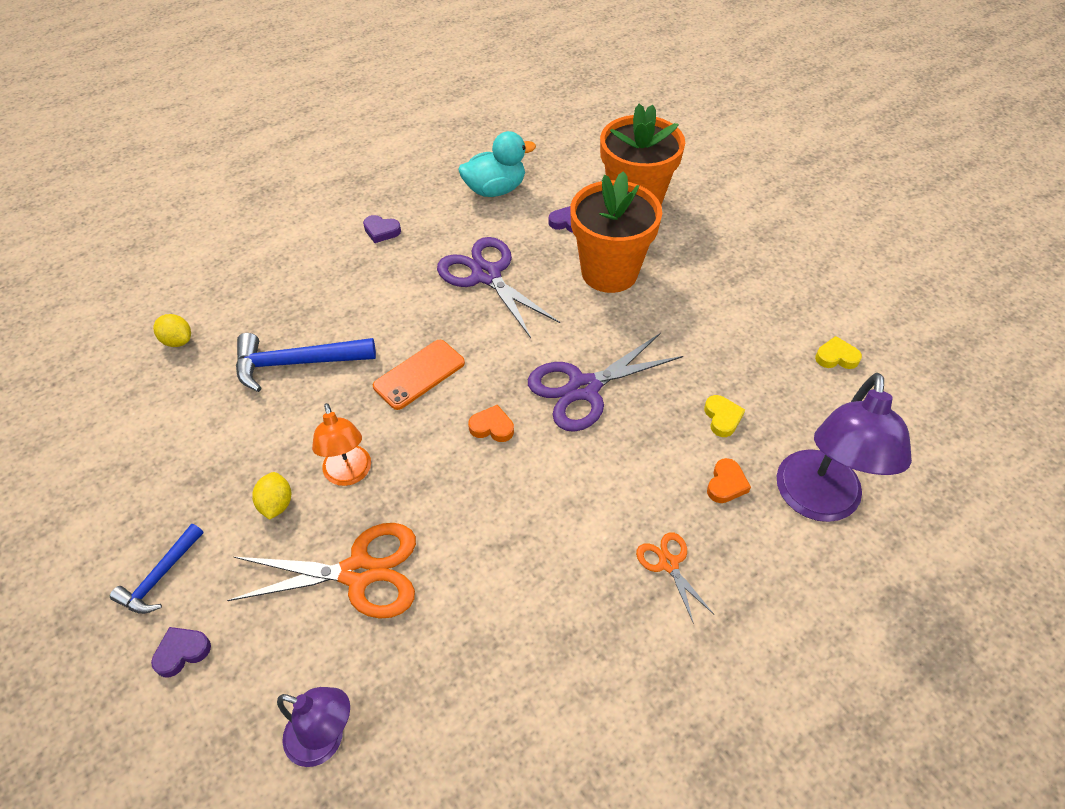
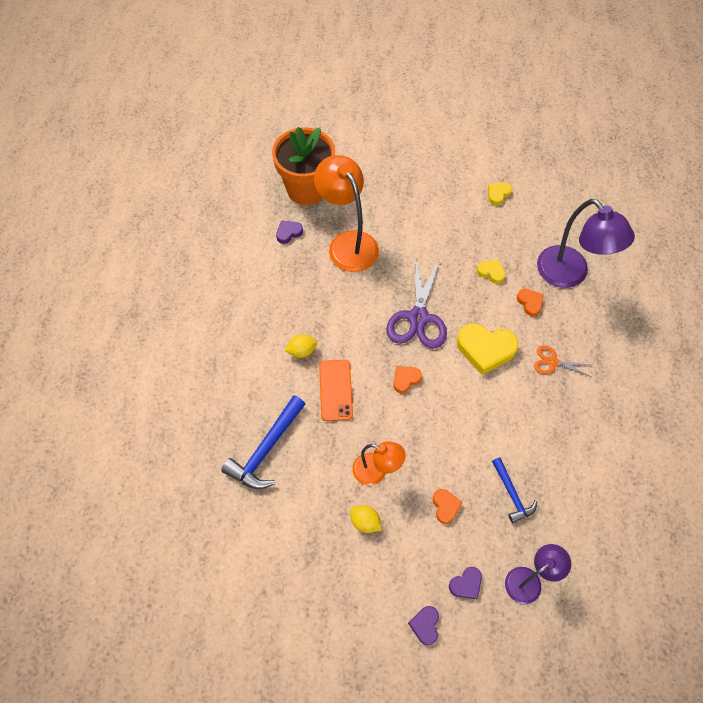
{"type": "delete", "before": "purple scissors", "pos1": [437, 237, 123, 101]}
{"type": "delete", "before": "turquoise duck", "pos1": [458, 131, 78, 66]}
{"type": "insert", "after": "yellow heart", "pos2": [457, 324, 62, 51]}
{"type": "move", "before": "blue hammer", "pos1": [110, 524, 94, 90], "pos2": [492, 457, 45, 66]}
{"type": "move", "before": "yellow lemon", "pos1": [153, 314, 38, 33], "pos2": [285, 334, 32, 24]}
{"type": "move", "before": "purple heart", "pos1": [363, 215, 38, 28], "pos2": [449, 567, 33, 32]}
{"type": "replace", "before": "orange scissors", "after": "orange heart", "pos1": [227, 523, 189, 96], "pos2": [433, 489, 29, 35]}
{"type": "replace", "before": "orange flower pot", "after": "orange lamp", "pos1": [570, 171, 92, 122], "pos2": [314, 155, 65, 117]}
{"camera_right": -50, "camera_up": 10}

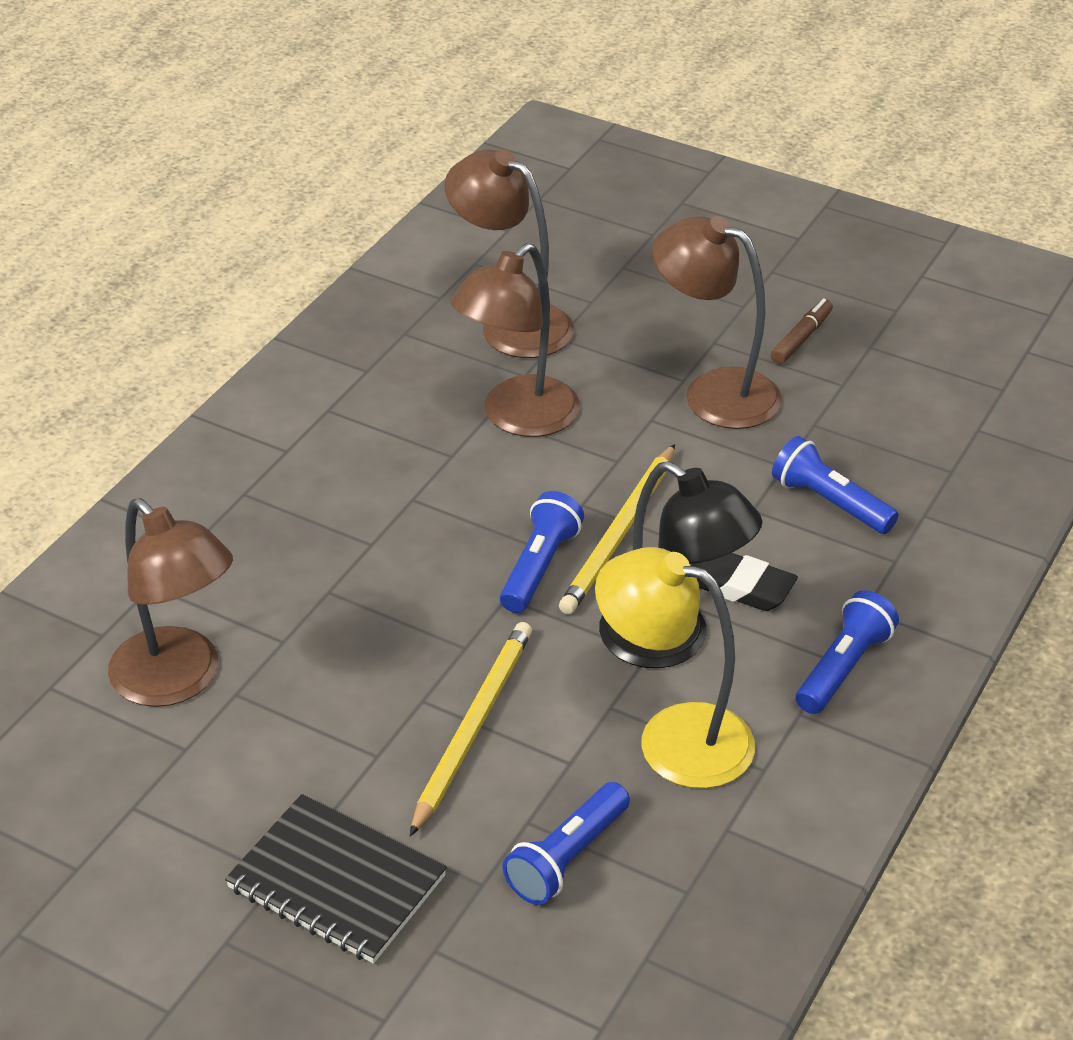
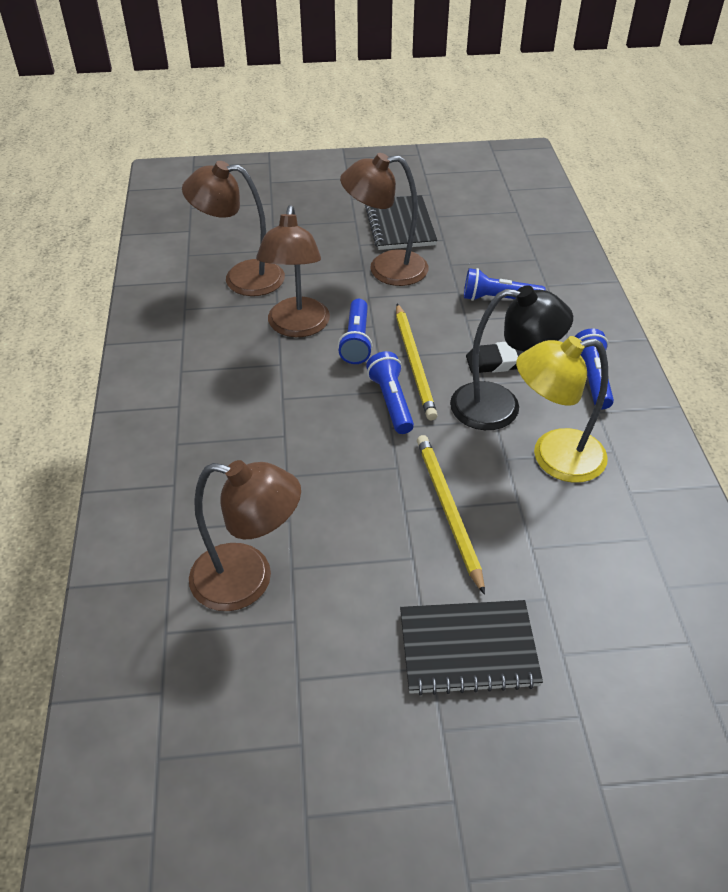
{"type": "move", "before": "blue flashlight", "pos1": [502, 782, 128, 123], "pos2": [338, 299, 35, 65]}
{"type": "replace", "before": "brown marker", "after": "black notebook", "pos1": [771, 298, 62, 66], "pos2": [365, 195, 73, 55]}
{"camera_right": -35, "camera_up": 5}

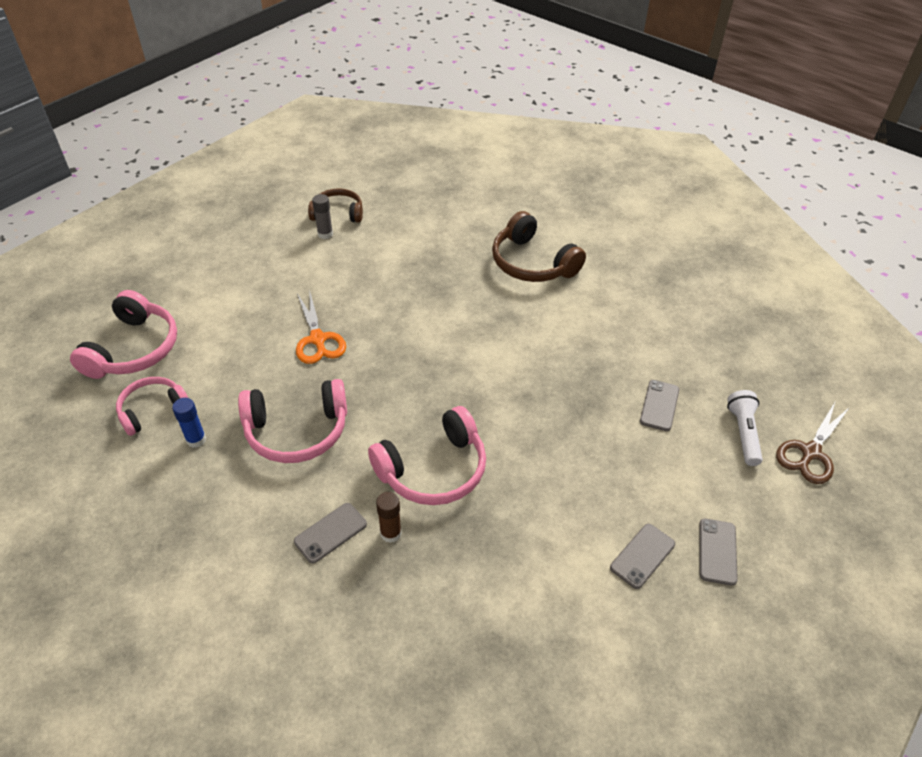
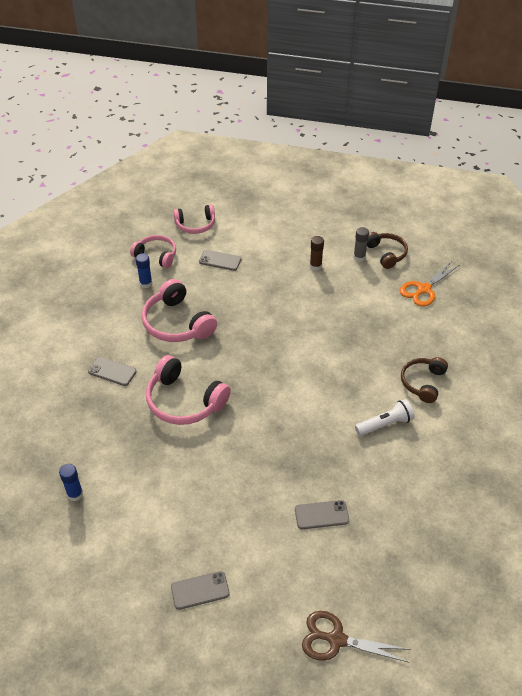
{"type": "insert", "after": "blue glue stick", "pos2": [59, 464, 24, 37]}
{"type": "move", "before": "orange scissors", "pos1": [296, 293, 50, 71], "pos2": [400, 262, 59, 44]}
{"type": "move", "before": "brown glue stick", "pos1": [376, 492, 26, 51], "pos2": [310, 236, 14, 35]}
{"type": "move", "before": "grey phone", "pos1": [610, 524, 65, 65], "pos2": [199, 250, 43, 21]}
{"type": "move", "before": "white flashlight", "pos1": [727, 390, 36, 76], "pos2": [355, 399, 59, 37]}
{"type": "resize", "before": "pink headphones", "pos1": [70, 290, 107, 89], "pos2": [173, 204, 42, 30], "scale": 0.64}
{"type": "resize", "before": "brown headphones", "pos1": [492, 211, 94, 71], "pos2": [401, 357, 47, 46], "scale": 0.64}
{"camera_right": 65, "camera_up": 0}

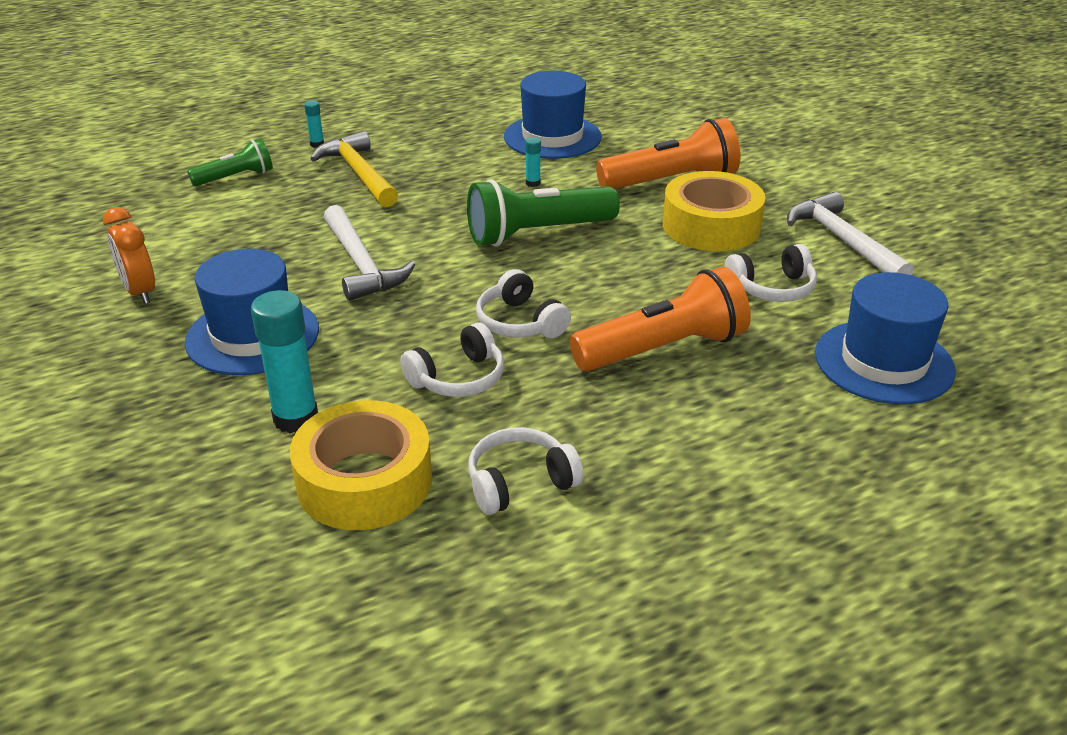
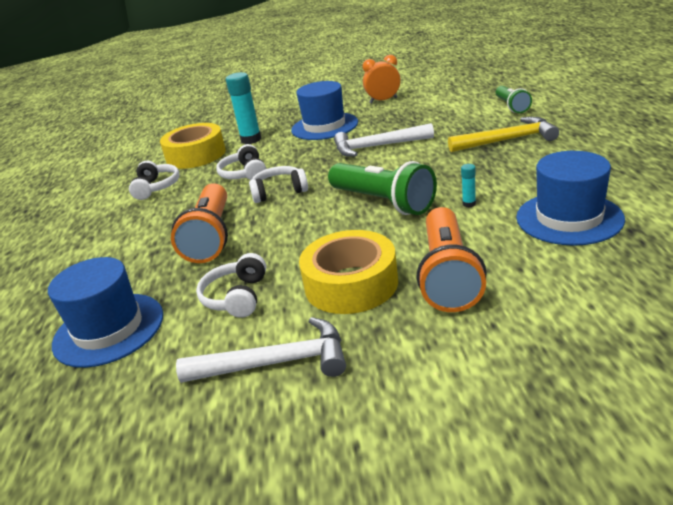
{"type": "delete", "before": "turquoise glue stick", "pos1": [304, 100, 20, 48]}
{"type": "rotate", "before": "green flashlight", "pos1": [467, 179, 153, 68], "pos2": [328, 161, 109, 54], "turn": 135}
{"camera_right": 115, "camera_up": -5}

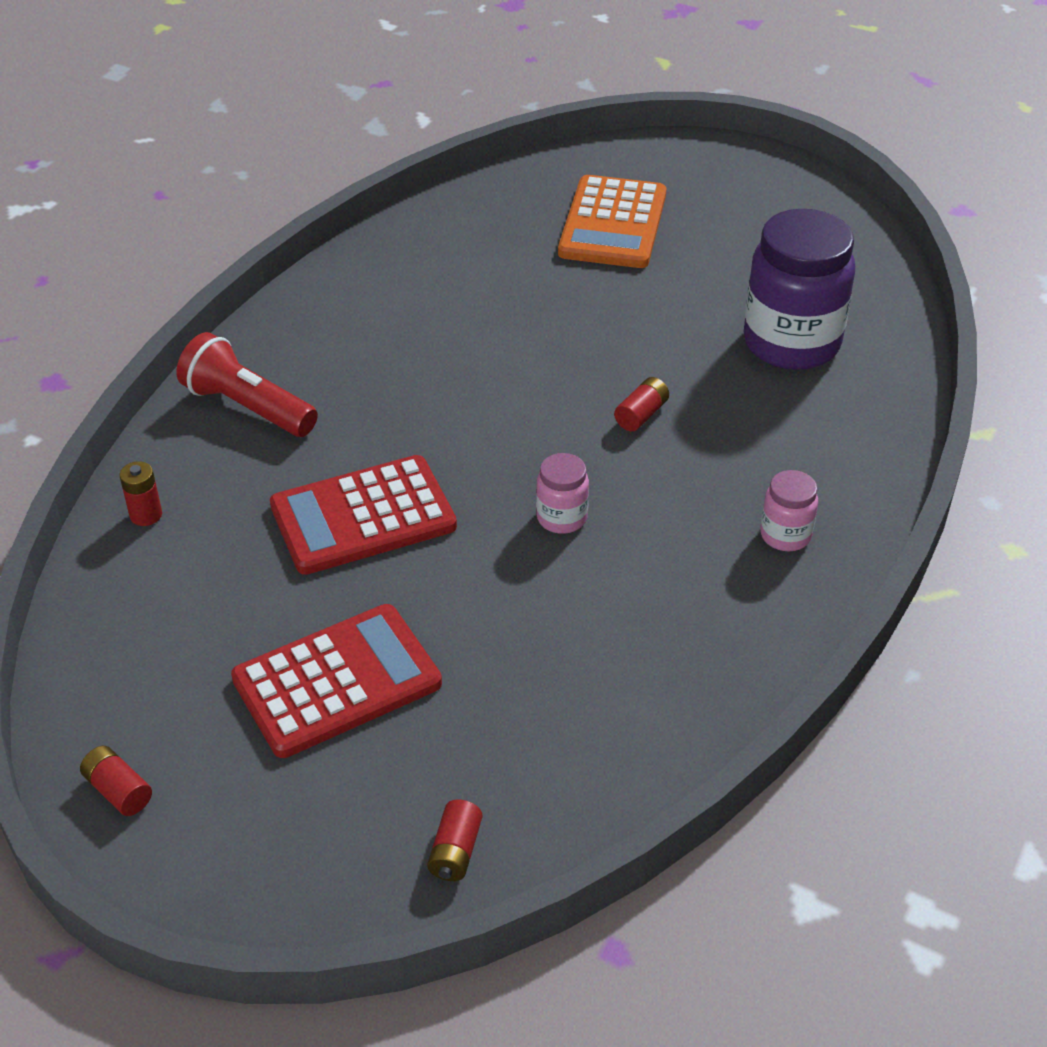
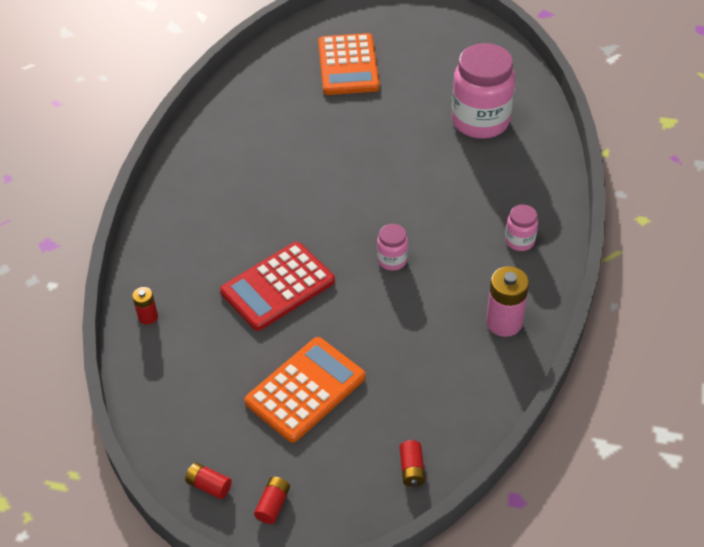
{"type": "delete", "before": "red flashlight", "pos1": [177, 332, 141, 105]}
{"type": "insert", "after": "pink battery", "pos2": [486, 266, 43, 71]}
{"type": "move", "before": "red battery", "pos1": [614, 377, 55, 54], "pos2": [254, 477, 36, 47]}
{"type": "recolor", "before": "red calculator", "after": "orange calculator", "pos1": [231, 604, 211, 154], "pos2": [245, 337, 120, 106]}
{"type": "recolor", "before": "purple jar", "after": "pink jar", "pos1": [743, 209, 112, 161], "pos2": [451, 43, 64, 96]}
{"camera_right": -15, "camera_up": 5}

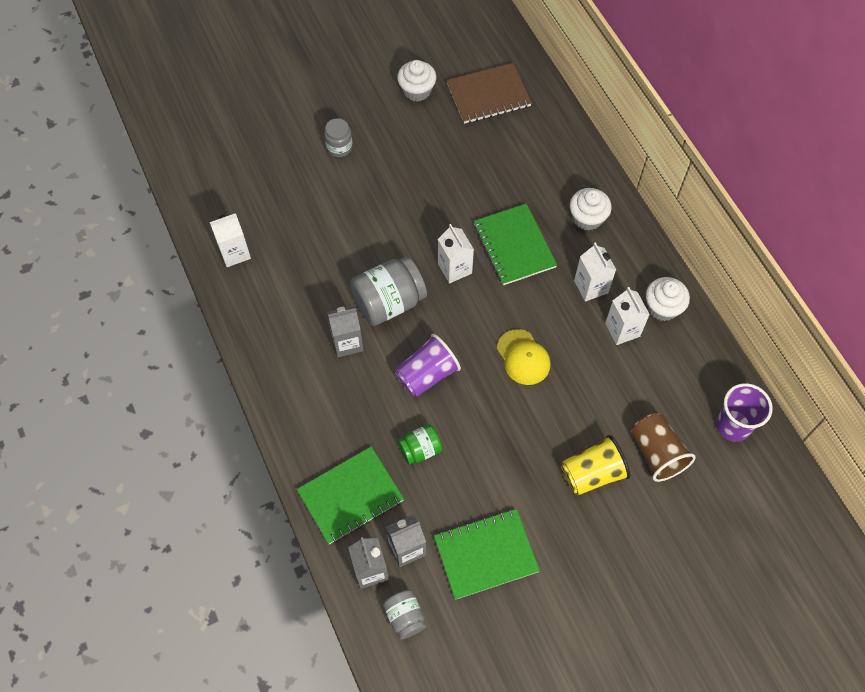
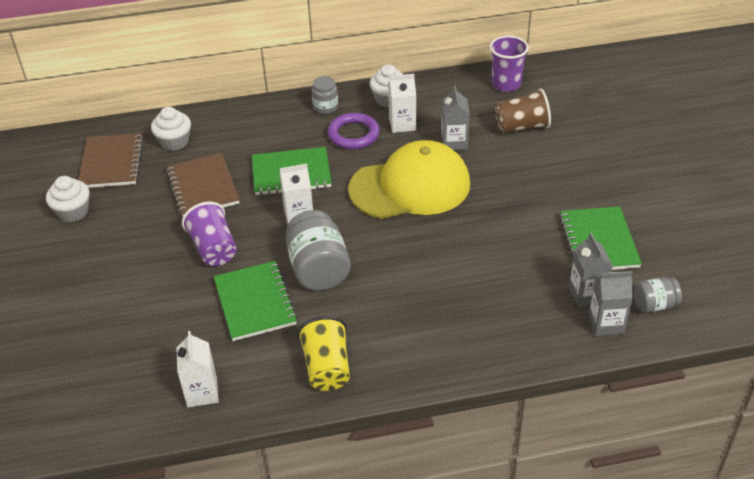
{"type": "delete", "before": "green jar", "pos1": [398, 424, 44, 41]}
{"type": "insert", "after": "brown notebook", "pos2": [166, 153, 74, 64]}
{"type": "move", "before": "green notebook", "pos1": [297, 446, 107, 98], "pos2": [214, 261, 84, 80]}
{"type": "move", "before": "grey jar", "pos1": [324, 118, 29, 39], "pos2": [312, 76, 26, 38]}
{"type": "move", "before": "grey carton", "pos1": [327, 306, 37, 51], "pos2": [441, 86, 28, 65]}
{"type": "move", "before": "purple cup", "pos1": [395, 334, 66, 63], "pos2": [182, 202, 55, 64]}
{"type": "move", "before": "yellow cup", "pos1": [561, 435, 69, 60], "pos2": [297, 316, 53, 75]}
{"type": "move", "before": "white cupcake", "pos1": [570, 188, 42, 43], "pos2": [151, 107, 40, 44]}
{"type": "replace", "before": "white carton", "after": "purple ring", "pos1": [574, 242, 42, 60], "pos2": [327, 113, 53, 36]}
{"type": "resize", "before": "yellow cap", "pos1": [497, 329, 54, 56], "pos2": [348, 140, 122, 79], "scale": 2.07}
{"camera_right": -75, "camera_up": -20}

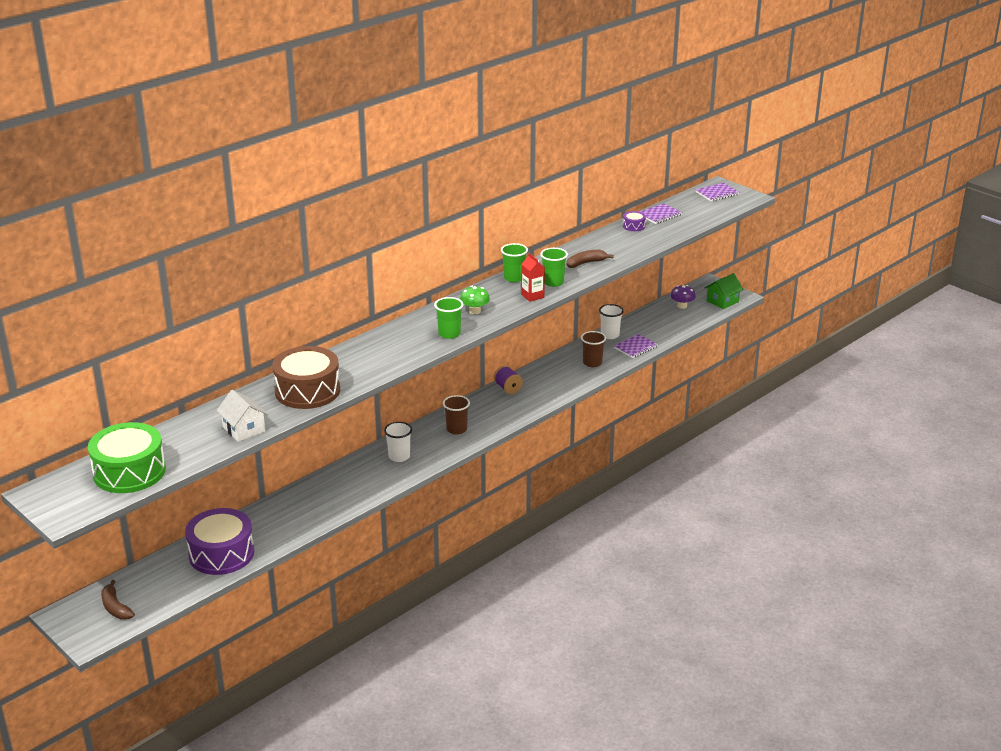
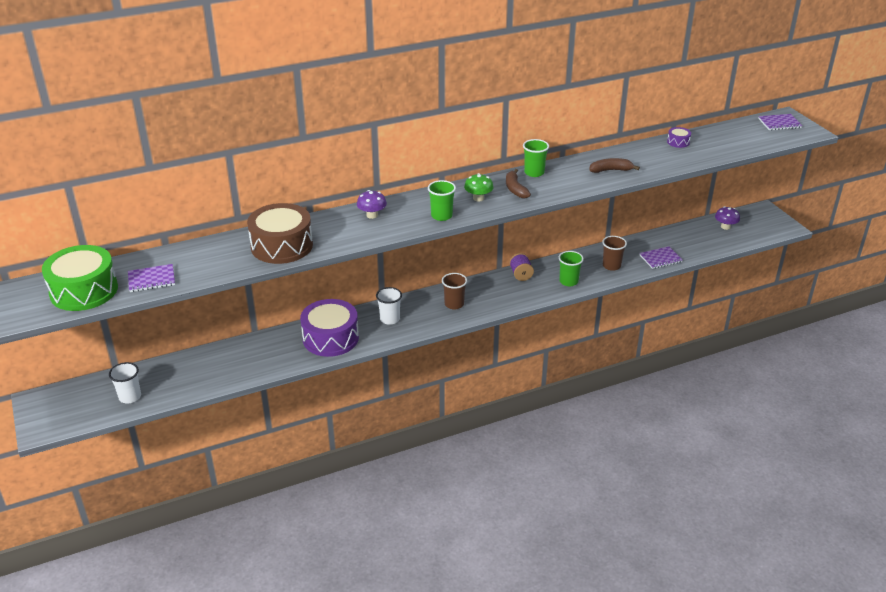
{"type": "delete", "before": "white house", "pos1": [216, 390, 52, 52]}
{"type": "delete", "before": "red carton", "pos1": [521, 253, 24, 49]}
{"type": "delete", "before": "green house", "pos1": [705, 273, 38, 36]}
{"type": "insert", "after": "purple mushroom", "pos2": [357, 190, 30, 29]}
{"type": "move", "before": "brown banana", "pos1": [101, 580, 34, 40], "pos2": [506, 169, 25, 29]}
{"type": "move", "before": "purple drum", "pos1": [185, 508, 69, 67], "pos2": [300, 299, 59, 58]}
{"type": "move", "before": "green cup", "pos1": [540, 248, 28, 39], "pos2": [559, 251, 25, 35]}
{"type": "move", "before": "white cup", "pos1": [599, 304, 25, 35], "pos2": [109, 362, 32, 41]}
{"type": "move", "before": "purple notebook", "pos1": [640, 203, 42, 21], "pos2": [128, 264, 47, 28]}
{"camera_right": 20, "camera_up": 5}

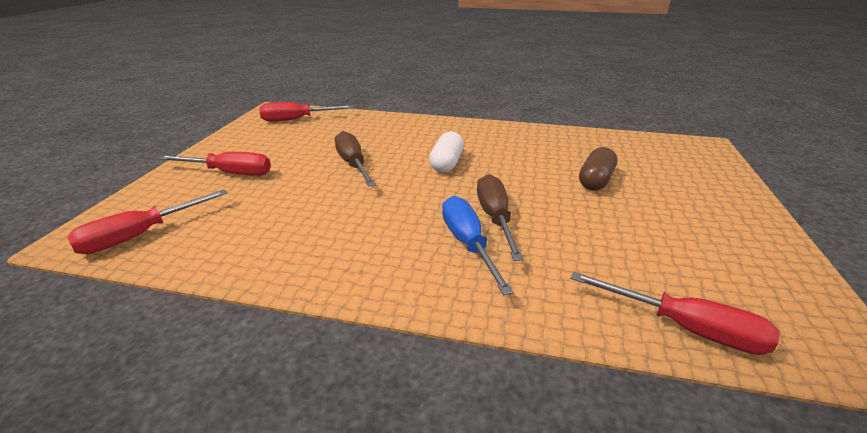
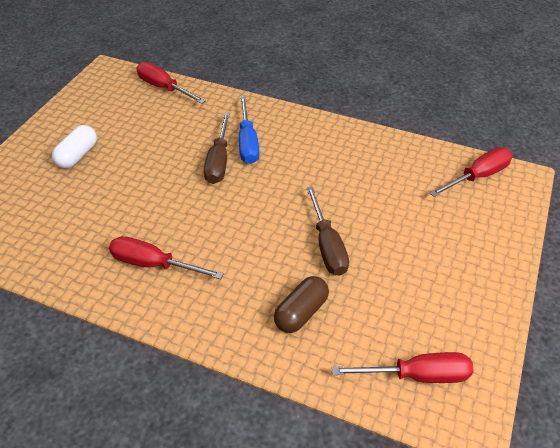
{"type": "move", "before": "red screwdriver", "pos1": [158, 152, 113, 24], "pos2": [109, 236, 115, 43]}
{"type": "move", "before": "white capsule", "pos1": [429, 132, 35, 41], "pos2": [52, 125, 45, 43]}
{"type": "move", "before": "brown capsule", "pos1": [579, 147, 38, 44], "pos2": [274, 276, 55, 57]}
{"camera_right": -170, "camera_up": 15}

